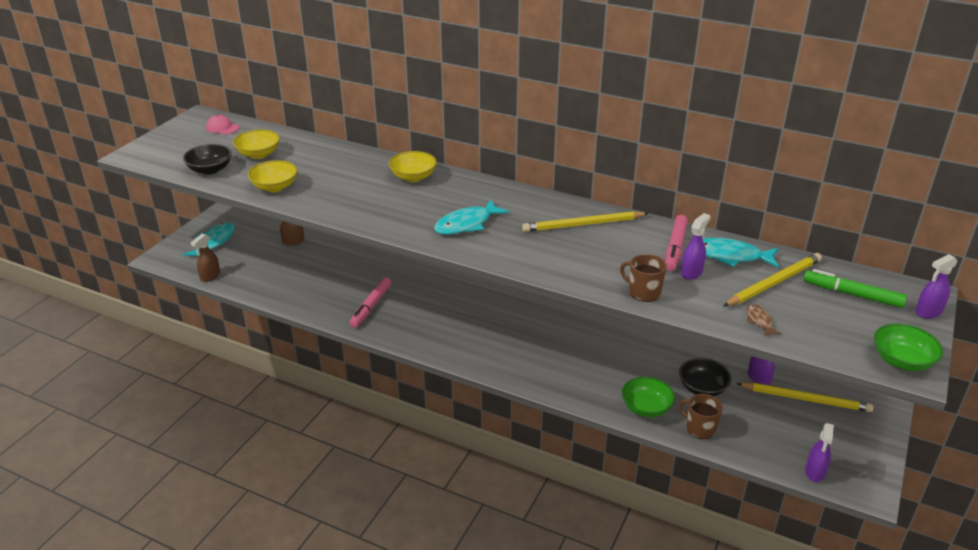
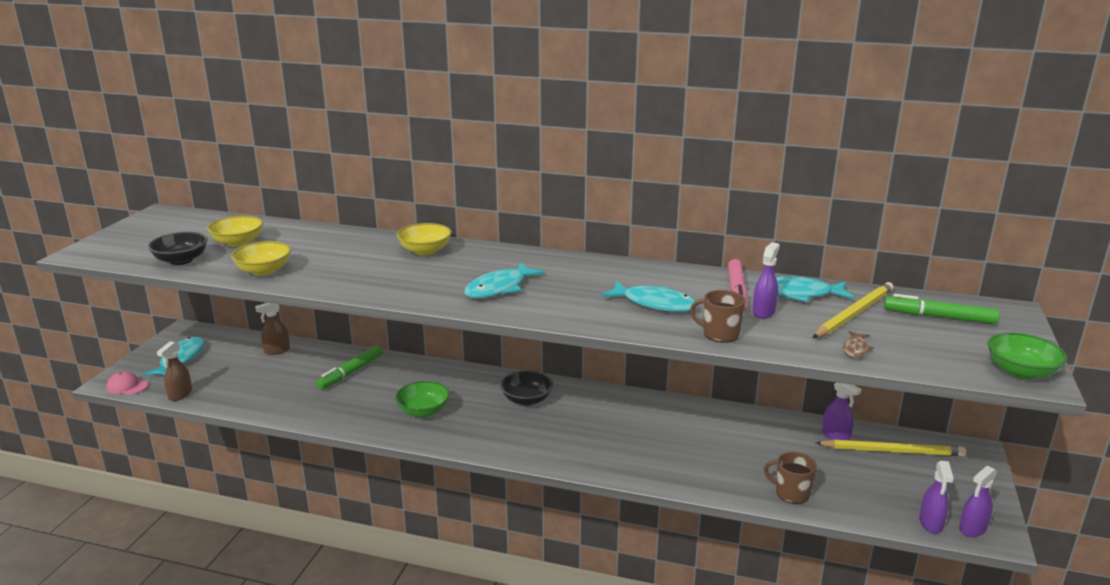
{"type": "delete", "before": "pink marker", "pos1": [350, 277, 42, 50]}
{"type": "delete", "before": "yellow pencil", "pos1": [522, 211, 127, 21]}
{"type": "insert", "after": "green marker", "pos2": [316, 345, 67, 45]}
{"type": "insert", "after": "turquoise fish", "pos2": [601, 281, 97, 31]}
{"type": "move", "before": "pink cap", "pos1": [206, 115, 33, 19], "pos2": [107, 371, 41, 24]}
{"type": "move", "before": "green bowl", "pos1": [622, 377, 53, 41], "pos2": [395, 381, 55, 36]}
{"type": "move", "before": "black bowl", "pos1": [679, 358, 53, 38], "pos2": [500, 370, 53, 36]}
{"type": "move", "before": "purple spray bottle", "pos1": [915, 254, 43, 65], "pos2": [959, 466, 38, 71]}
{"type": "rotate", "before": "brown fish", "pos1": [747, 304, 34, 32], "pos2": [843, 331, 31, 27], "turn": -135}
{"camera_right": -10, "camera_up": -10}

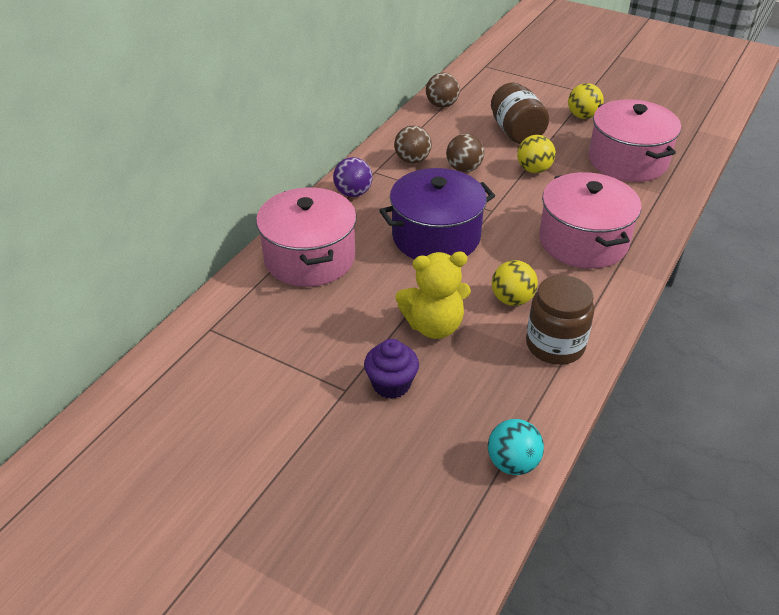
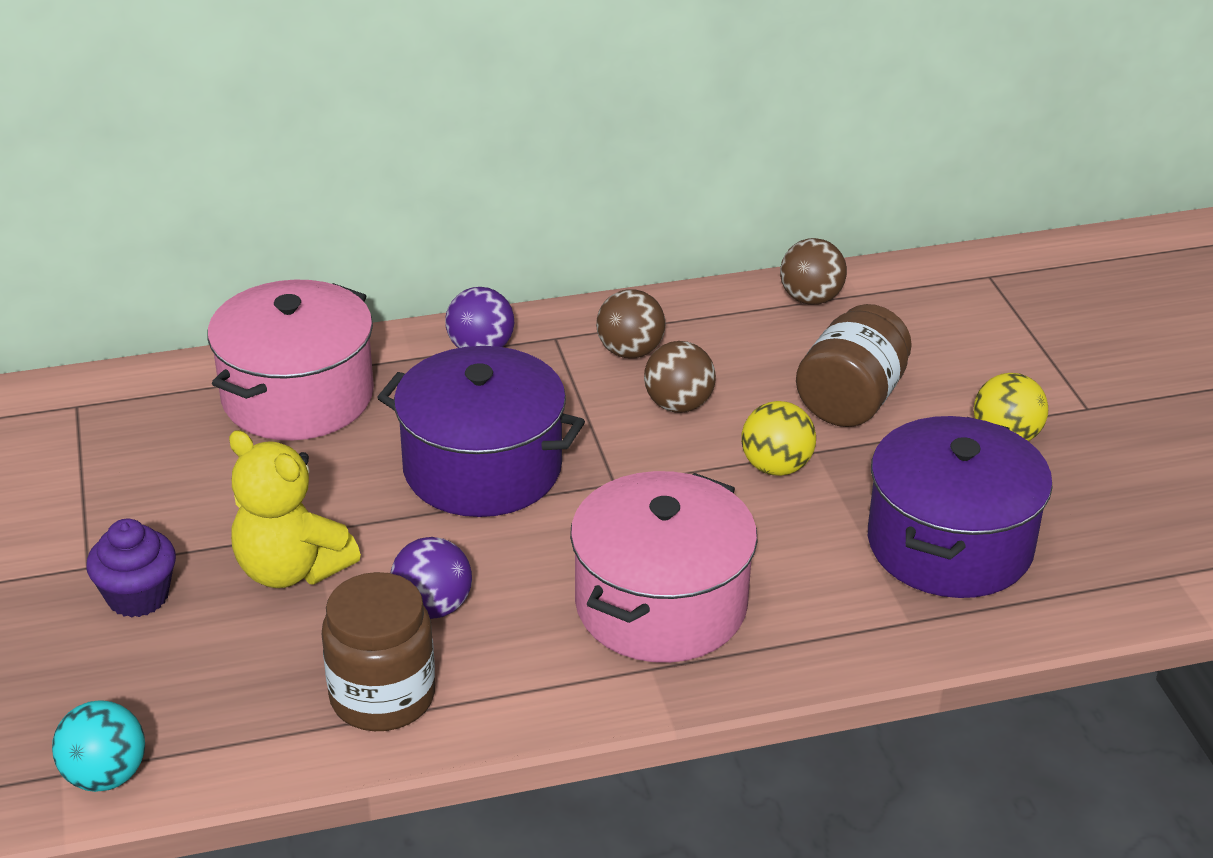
{"type": "recolor", "before": "yellow ball", "after": "purple ball", "pos1": [492, 260, 46, 46], "pos2": [391, 537, 81, 82]}
{"type": "recolor", "before": "pink pot", "after": "purple pot", "pos1": [589, 99, 92, 83], "pos2": [868, 416, 185, 182]}
{"camera_right": 45, "camera_up": -5}

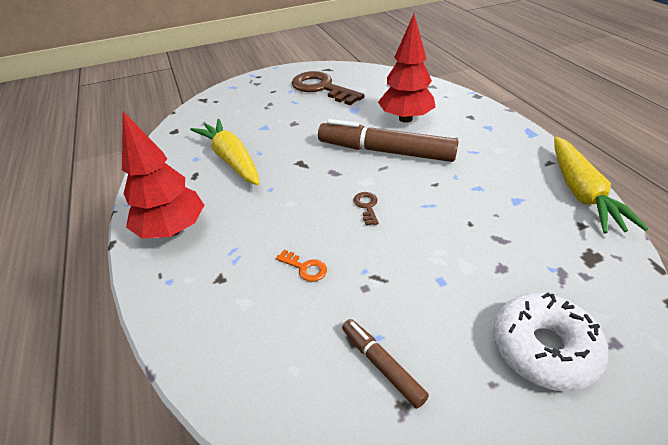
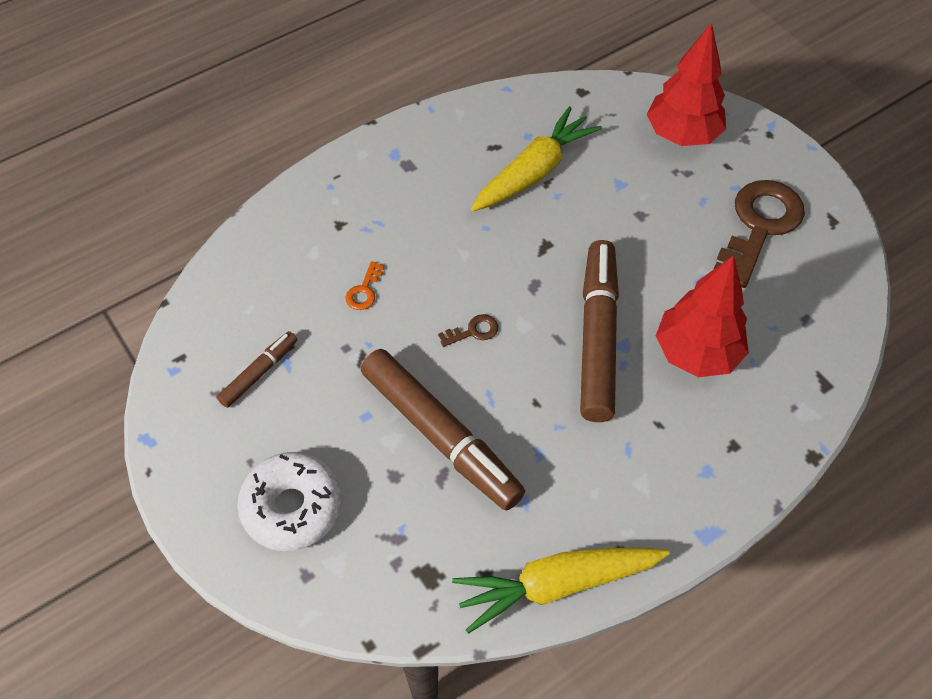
{"type": "insert", "after": "brown marker", "pos2": [361, 349, 164, 162]}
{"type": "move", "before": "red tree", "pos1": [122, 111, 82, 128], "pos2": [646, 23, 80, 123]}
{"camera_right": 75, "camera_up": 15}

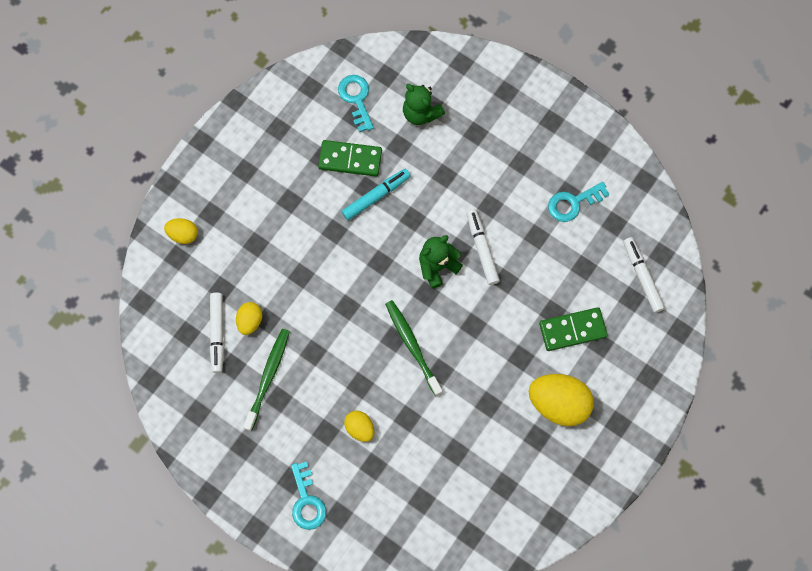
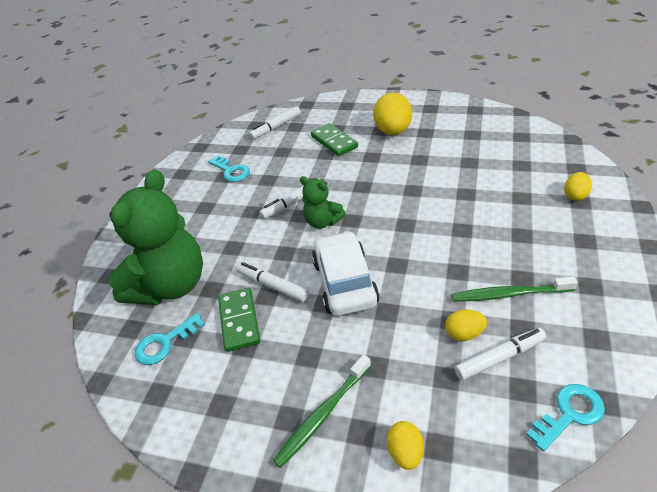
{"type": "insert", "after": "white car", "pos2": [312, 231, 68, 85]}
{"type": "move", "before": "turquoise key", "pos1": [291, 462, 35, 68], "pos2": [526, 384, 79, 68]}
{"type": "move", "before": "yellow egg", "pos1": [344, 411, 30, 31], "pos2": [564, 172, 28, 29]}
{"type": "move", "before": "green toothbrush", "pos1": [385, 300, 58, 96], "pos2": [273, 355, 98, 113]}
{"type": "recolor", "before": "turquoise marker", "after": "white marker", "pos1": [342, 169, 68, 51], "pos2": [236, 262, 73, 40]}
{"type": "resize", "before": "green teddy bear", "pos1": [403, 84, 42, 41], "pos2": [108, 169, 95, 136], "scale": 2.05}
{"camera_right": -105, "camera_up": -30}

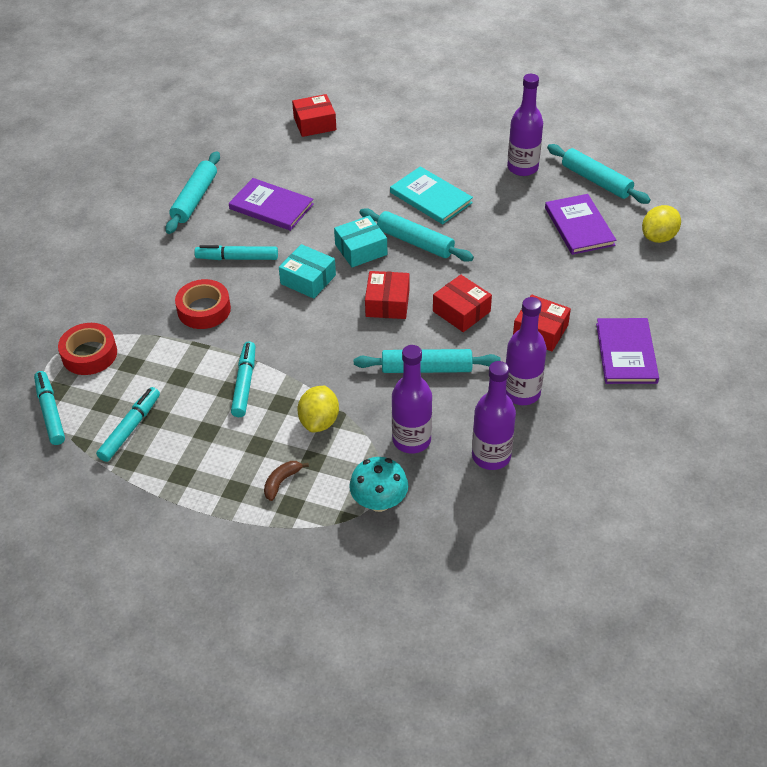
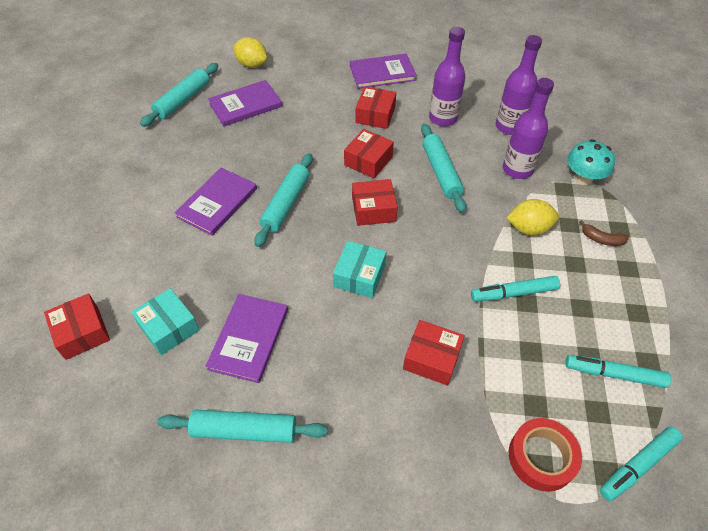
{"type": "delete", "before": "turquoise marker", "pos1": [194, 245, 84, 15]}
{"type": "delete", "before": "purple bottle", "pos1": [507, 74, 36, 102]}
{"type": "move", "before": "turquoise box", "pos1": [334, 215, 53, 52], "pos2": [131, 288, 68, 67]}
{"type": "replace", "before": "red tape", "after": "red box", "pos1": [175, 279, 56, 50], "pos2": [403, 320, 62, 66]}
{"type": "recolor", "before": "turquoise book", "after": "purple book", "pos1": [390, 166, 83, 58], "pos2": [175, 168, 82, 68]}
{"camera_right": -105, "camera_up": 5}

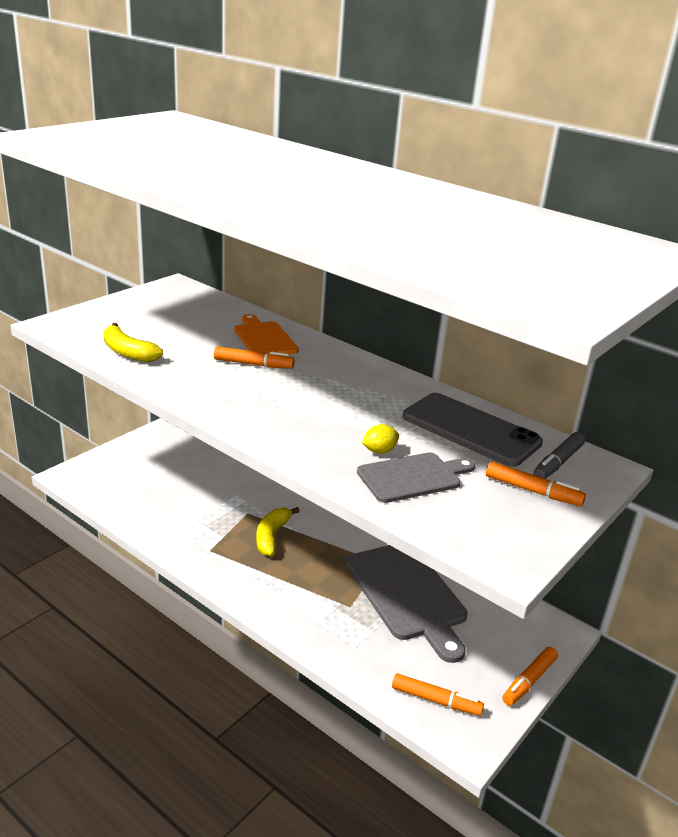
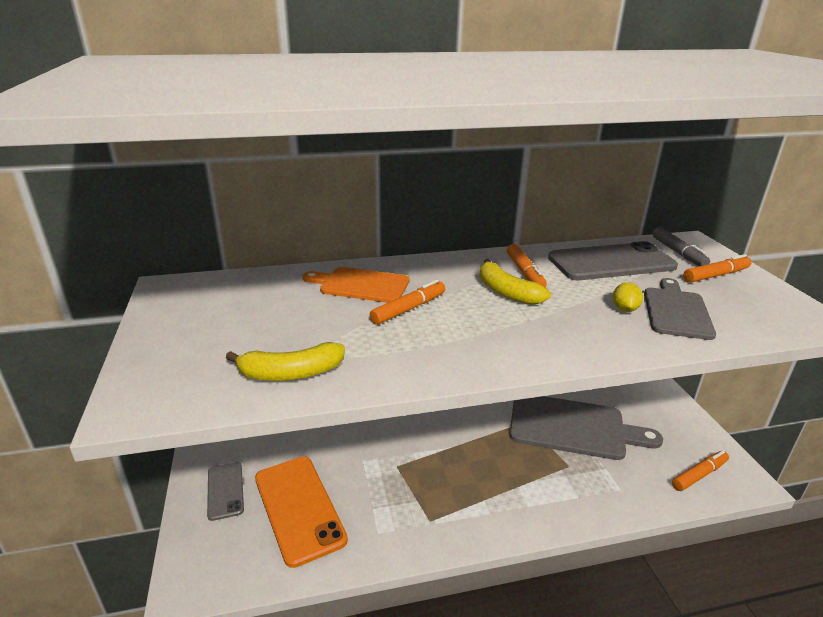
{"type": "insert", "after": "grey phone", "pos2": [207, 462, 37, 59]}
{"type": "insert", "after": "orange phone", "pos2": [255, 456, 93, 112]}
{"type": "move", "before": "yellow banana", "pos1": [256, 507, 44, 49], "pos2": [479, 259, 72, 46]}
{"type": "move", "before": "orange marker", "pos1": [502, 647, 56, 59], "pos2": [507, 244, 40, 43]}
{"camera_right": -50, "camera_up": 0}

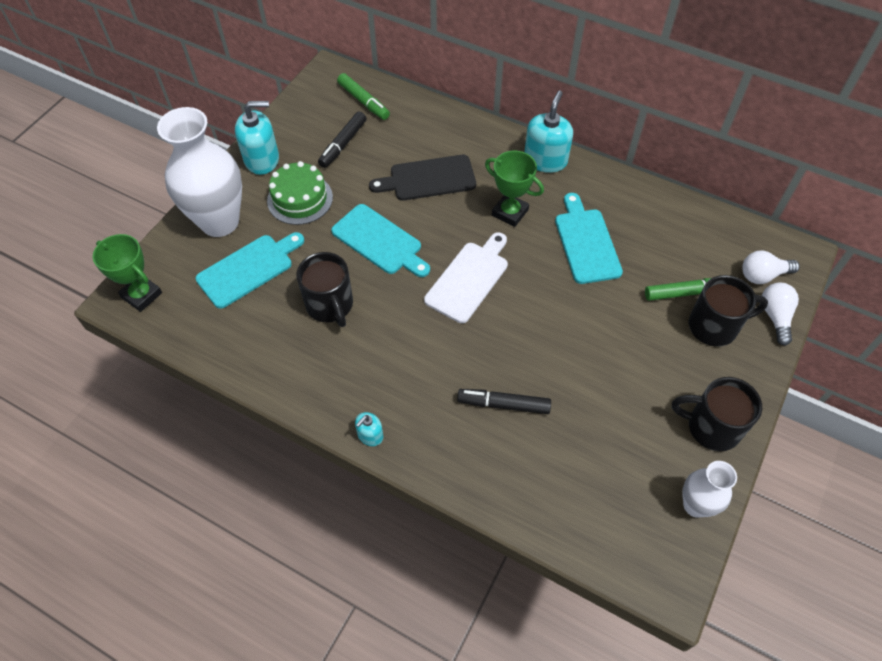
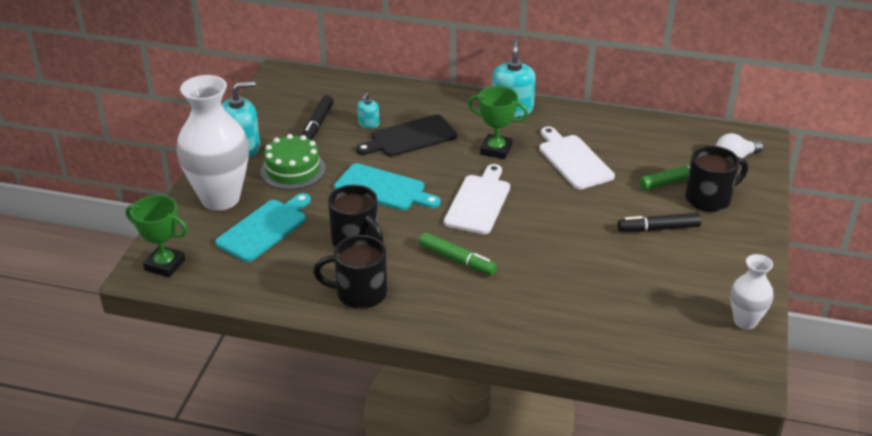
{"type": "delete", "before": "white light bulb", "pos1": [762, 282, 37, 64]}
{"type": "move", "before": "green marker", "pos1": [337, 73, 53, 47], "pos2": [419, 233, 78, 42]}
{"type": "move", "before": "turquoise soap dispenser", "pos1": [355, 412, 28, 34], "pos2": [357, 93, 22, 35]}
{"type": "move", "before": "black marker", "pos1": [457, 389, 94, 25], "pos2": [618, 213, 83, 19]}
{"type": "move", "before": "black mug", "pos1": [672, 377, 90, 74], "pos2": [313, 235, 74, 74]}
{"type": "recolor", "before": "turquoise cutting board", "after": "white cutting board", "pos1": [555, 193, 68, 91], "pos2": [539, 127, 76, 62]}
{"camera_right": -15, "camera_up": -20}

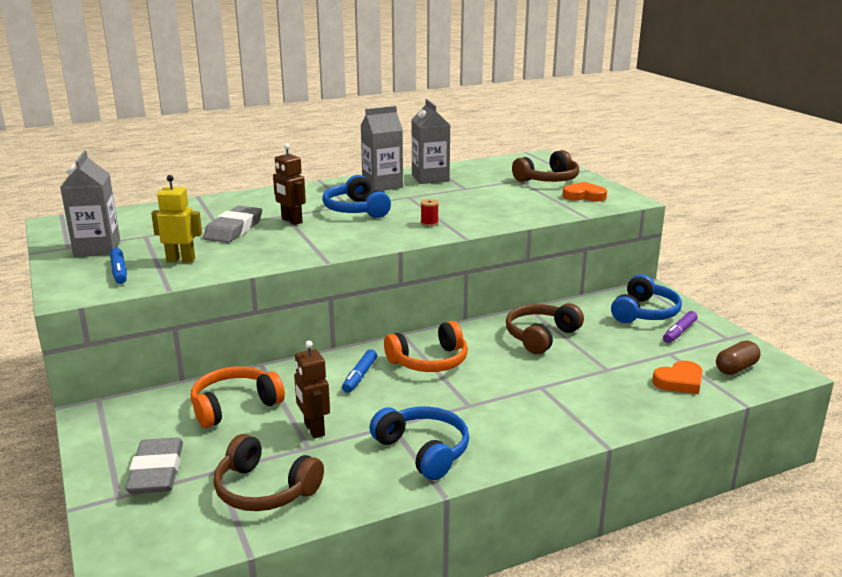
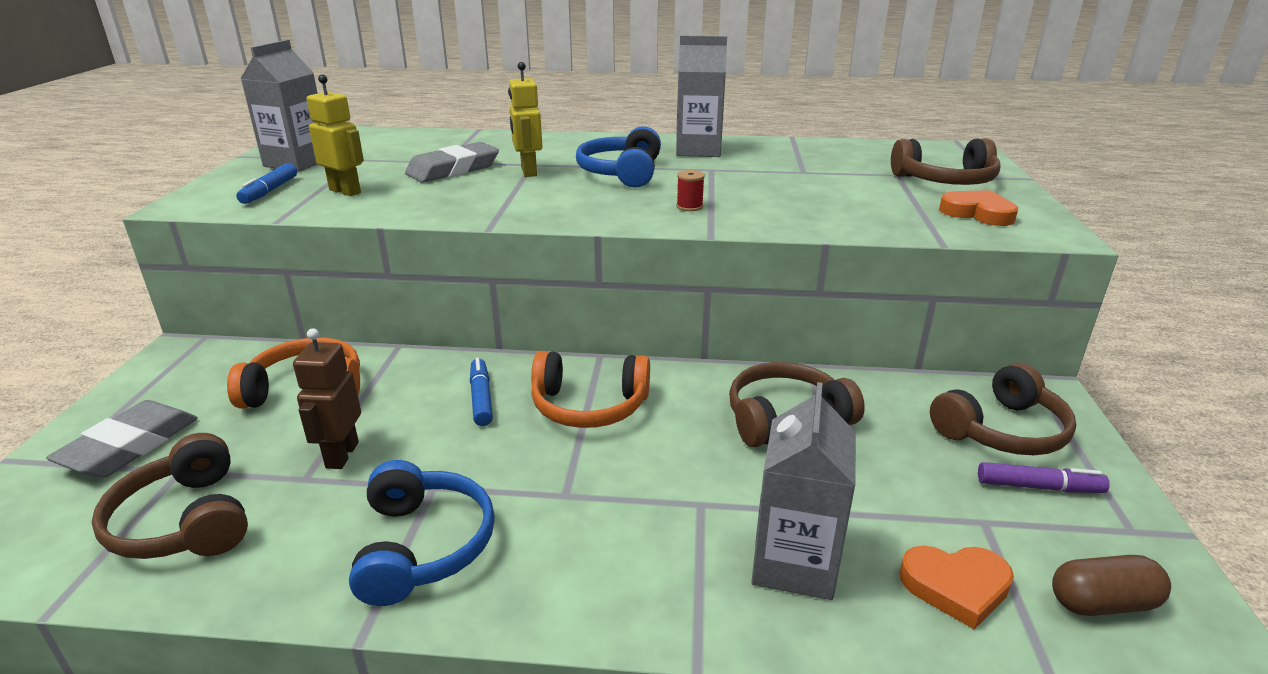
{"type": "move", "before": "grey carton", "pos1": [412, 99, 38, 85], "pos2": [751, 382, 105, 218]}
{"type": "recolor", "before": "brown robot", "after": "yellow robot", "pos1": [273, 144, 33, 81], "pos2": [508, 62, 35, 115]}
{"type": "recolor", "before": "blue headphones", "after": "brown headphones", "pos1": [611, 274, 71, 49], "pos2": [930, 362, 146, 93]}
{"type": "rotate", "before": "blue marker", "pos1": [342, 349, 35, 44], "pos2": [470, 358, 23, 68], "turn": 120}
{"type": "rotate", "before": "purple marker", "pos1": [663, 311, 35, 32], "pos2": [978, 462, 132, 31], "turn": -150}
{"camera_right": 30, "camera_up": 5}

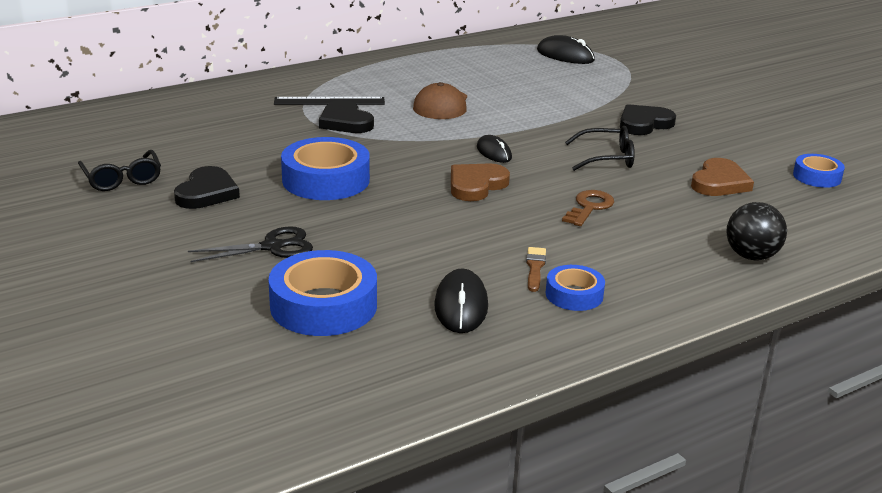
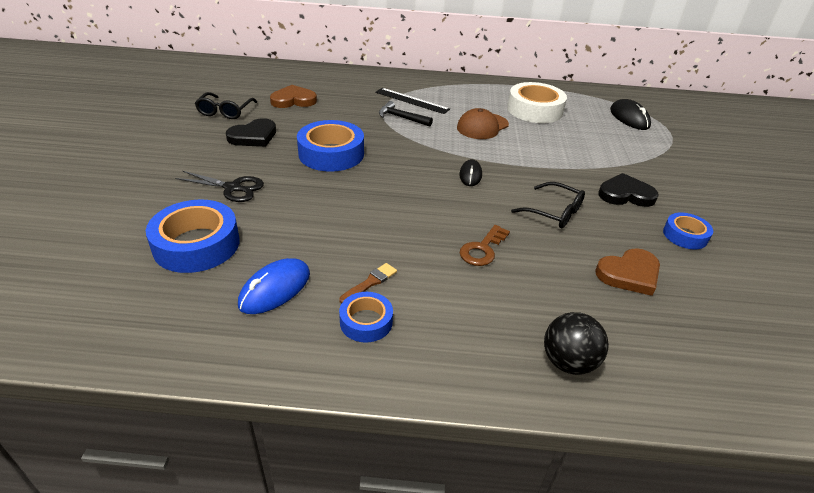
{"type": "insert", "after": "white tape", "pos2": [507, 82, 60, 41]}
{"type": "move", "before": "brown heart", "pos1": [451, 163, 59, 38], "pos2": [270, 85, 47, 23]}
{"type": "move", "before": "blue tape", "pos1": [793, 154, 52, 34], "pos2": [663, 212, 50, 37]}
{"type": "replace", "before": "black heart", "after": "black hammer", "pos1": [319, 100, 55, 33], "pos2": [379, 101, 54, 26]}
{"type": "recolor", "before": "black mouse", "after": "blue mouse", "pos1": [434, 269, 54, 64], "pos2": [238, 258, 72, 56]}
{"type": "rotate", "before": "brown key", "pos1": [562, 190, 52, 36], "pos2": [460, 225, 50, 41], "turn": 150}
{"camera_right": 35, "camera_up": 10}

